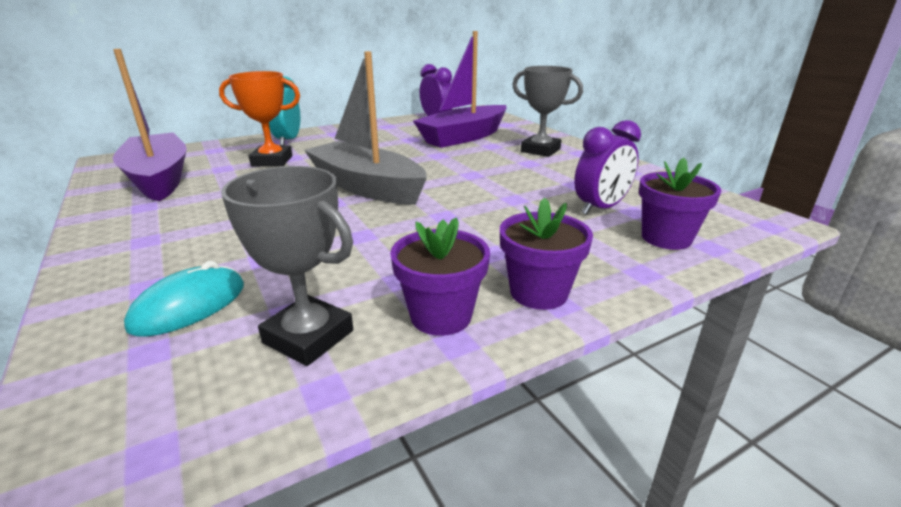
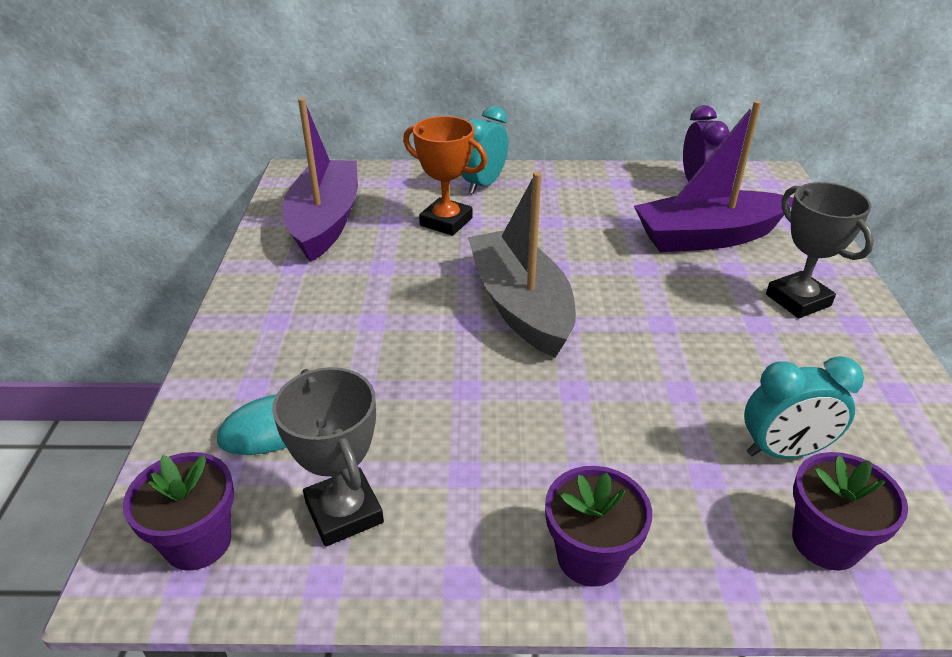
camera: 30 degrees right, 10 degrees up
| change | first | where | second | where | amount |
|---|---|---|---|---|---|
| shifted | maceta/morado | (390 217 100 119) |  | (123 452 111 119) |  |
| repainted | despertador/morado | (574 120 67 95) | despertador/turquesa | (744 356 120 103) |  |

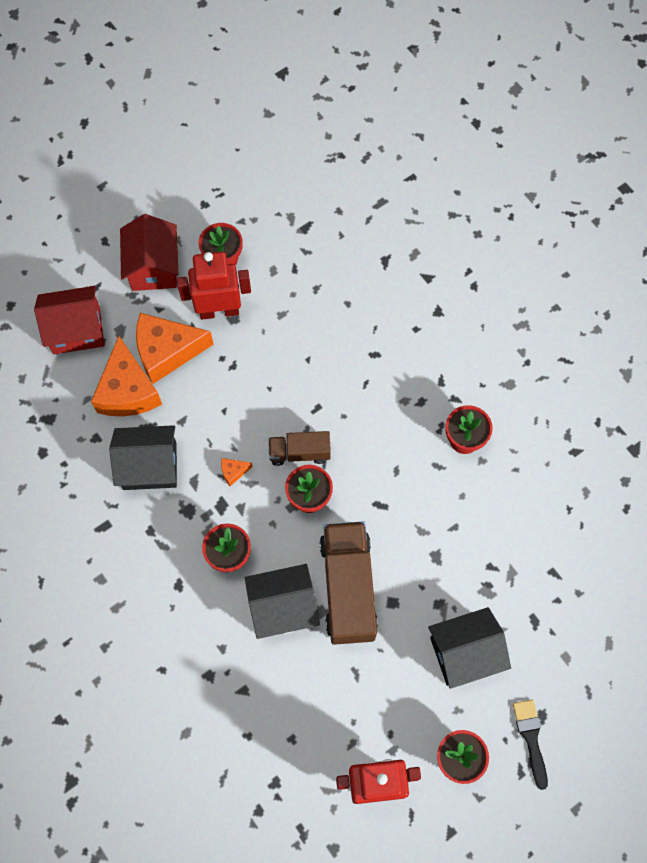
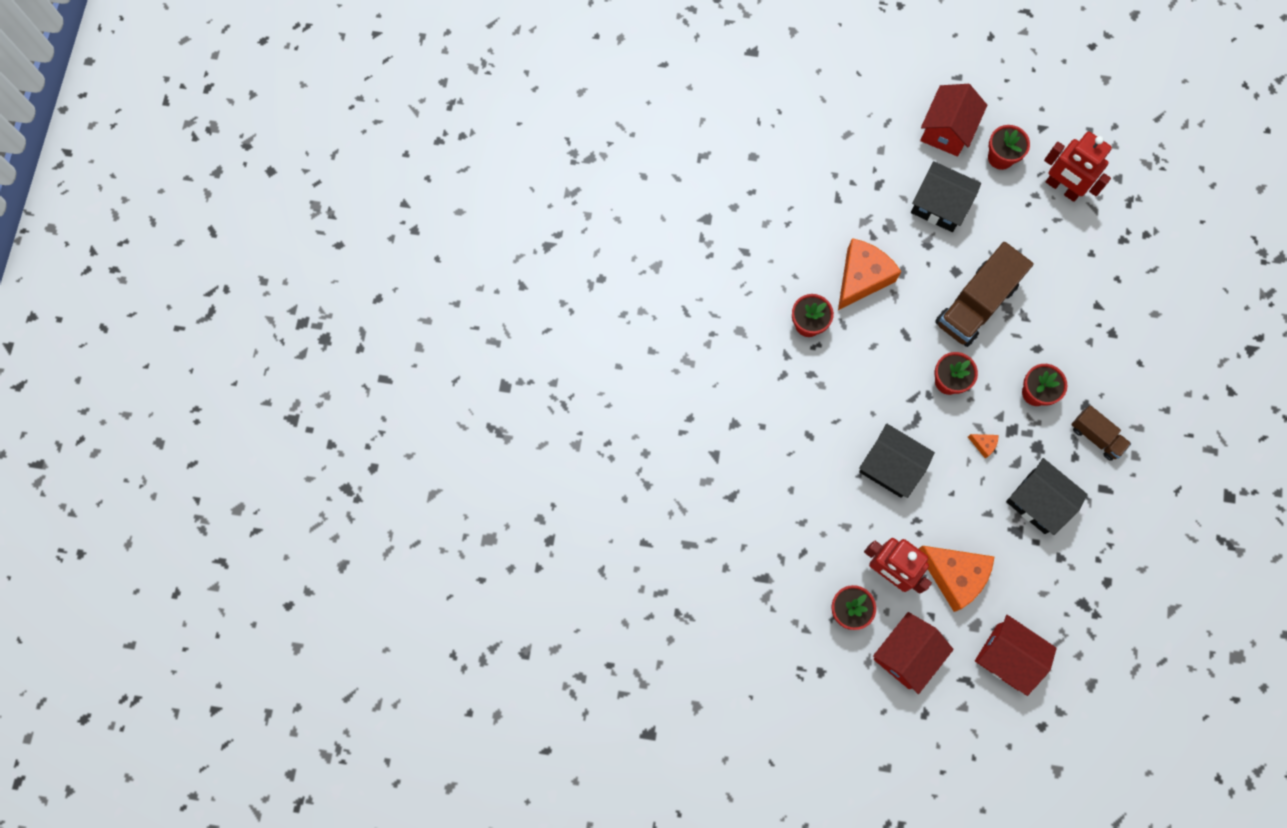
camera: 135 degrees left, 5 degrees up
| change | first | where | second | where | amount |
|---|---|---|---|---|---|
| shifted | queso/naranja | (91 336 71 80) |  | (838 238 63 72) |  |
| shifted | casa/negro | (245 564 75 75) |  | (859 424 76 74) |  |
| shifted | camión/marrón | (268 431 63 35) |  | (1071 405 60 56) |  |
| swapped | pincel/negro | (513 700 35 90) | casa/rojo | (920 84 67 73) |  |

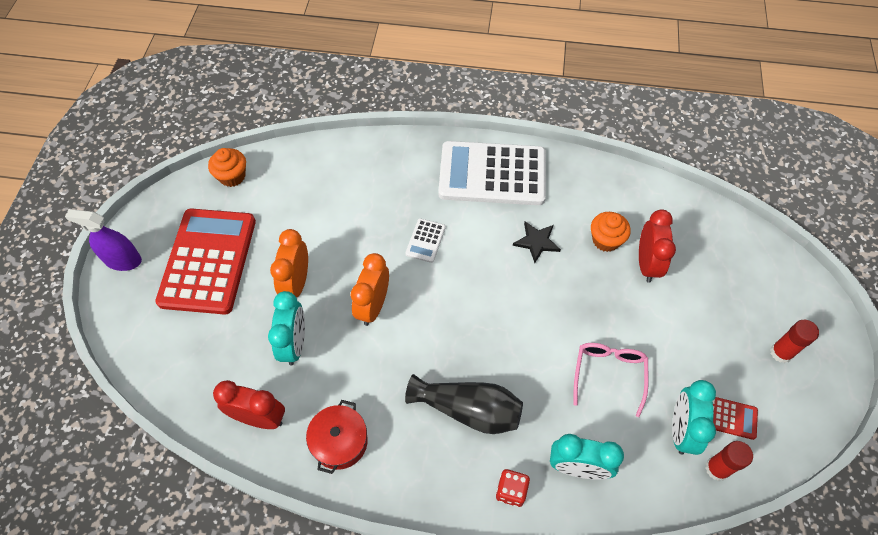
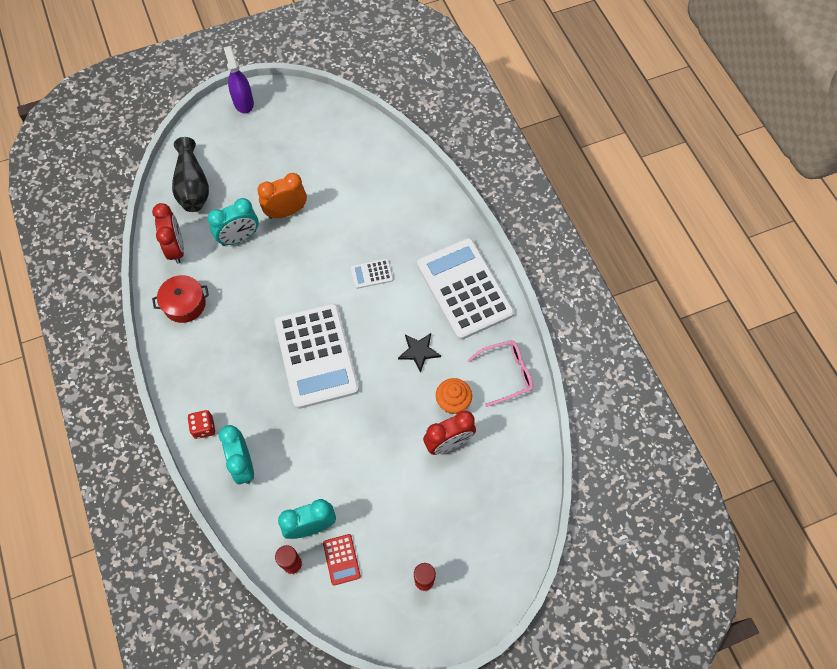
camera: 60 degrees right, 5 degrees up
| change | first | where | second | where | amount |
|---|---|---|---|---|---|
| gone | calculadora/rojo | (155 209 101 106) |  |  |  |
| gone | magdalena/naranja | (208 148 38 39) |  |  |  |
| gone | despertador/naranja | (351 253 38 73) |  |  |  |
| new |  |  | calculadora/blanco | (275 303 84 106) |  |
| shifted | florero/negro | (405 374 118 60) |  | (172 137 37 75) |  |
| shifted | gafas/rosa | (574 343 75 74) |  | (467 340 66 67) |  |

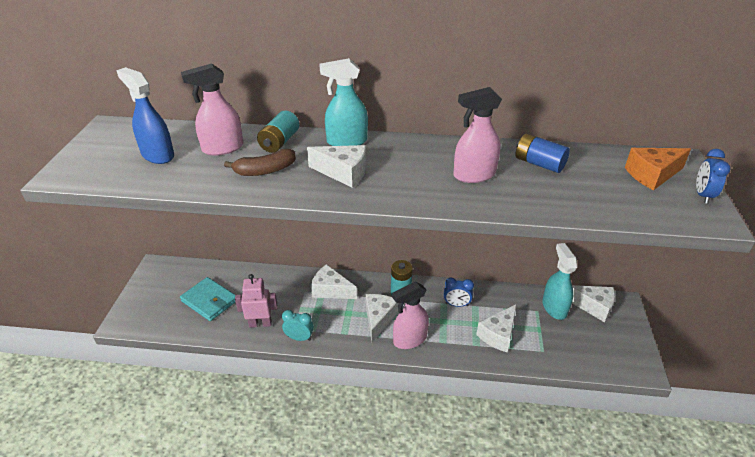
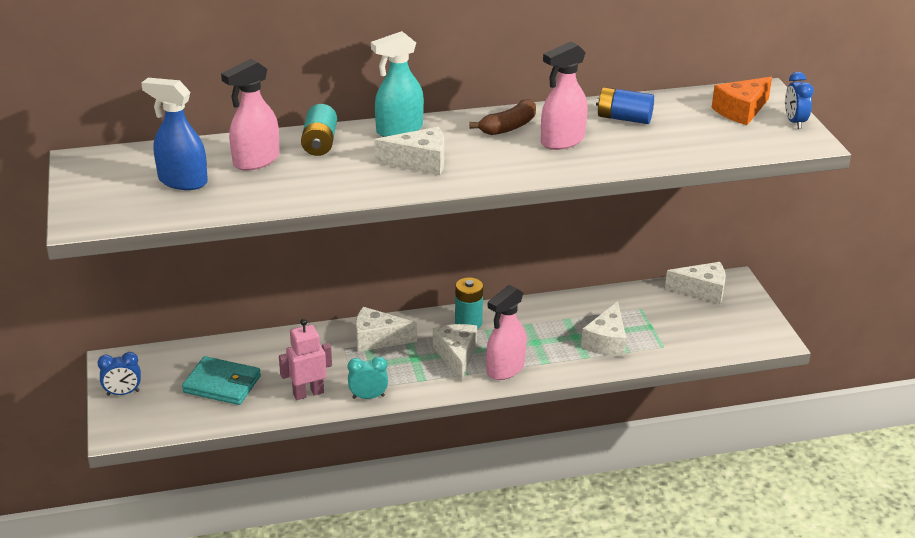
camera: 20 degrees left, 5 degrees down
| change | first | where | second | where | amount |
|---|---|---|---|---|---|
| gone | pulverizador/turquesa | (542 243 36 77) |  |  |  |
| shifted | plátano/marrón | (224 149 72 27) |  | (469 99 67 36) |  |
| shifted | despertador/azul | (444 278 30 29) |  | (97 352 44 44) |  |

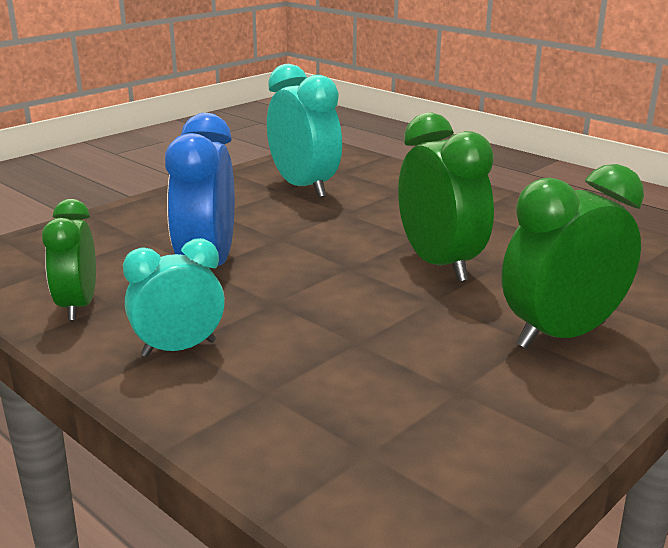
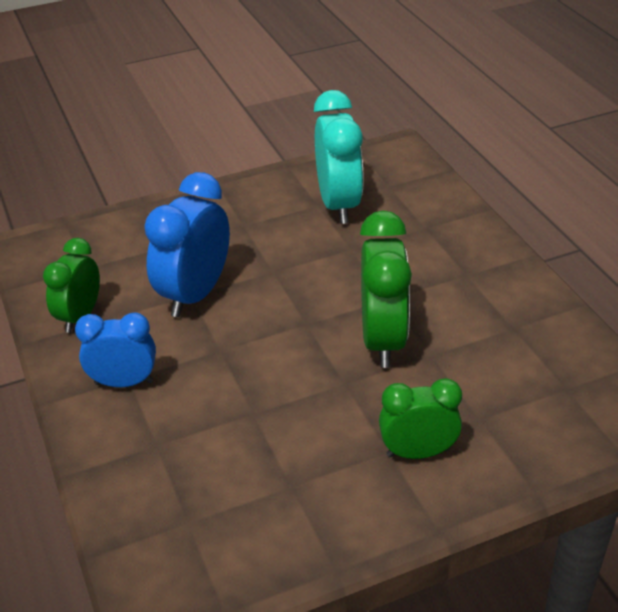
camera: 25 degrees right, 15 degrees up
| change | first | where | second | where | amount |
|---|---|---|---|---|---|
| repainted | despertador/turquesa | (123 238 102 119) | despertador/azul | (75 312 81 75) |  |
| scaled | despertador/verde | (501 164 143 185) |  | (379 378 83 81) | x0.65 |

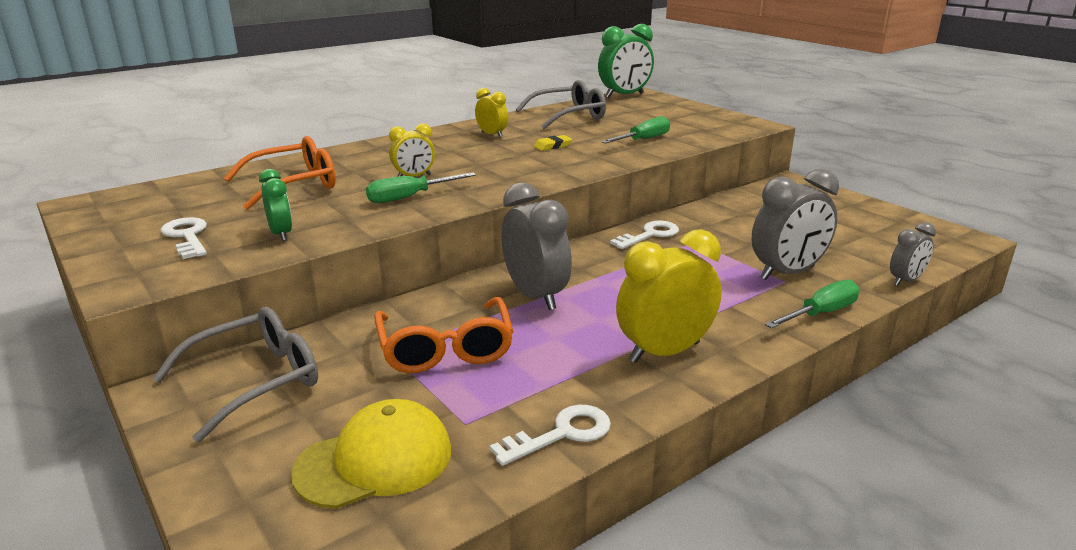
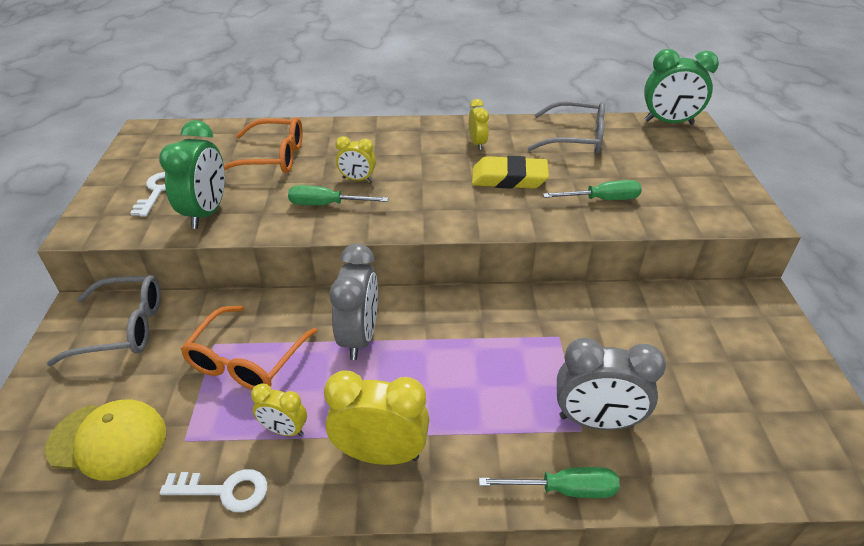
camera: 35 degrees right, 15 degrees up
| change | first | where | second | where | amount |
|---|---|---|---|---|---|
| gone | llave/blanco | (610 221 69 28) |  |  |  |
| gone | despertador/gris | (890 222 46 64) |  |  |  |
| new |  |  | despertador/amarillo | (251 384 56 52) |  |
| scaled | despertador/verde | (259 169 33 72) |  | (159 120 66 109) | x1.80 |
| scaled | goma de borrar/amarillo | (534 135 38 16) |  | (472 156 77 33) | x2.09 |

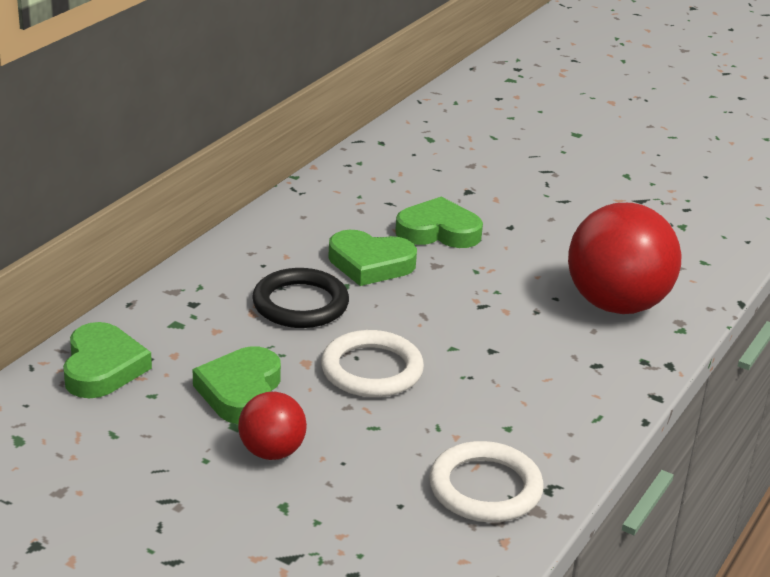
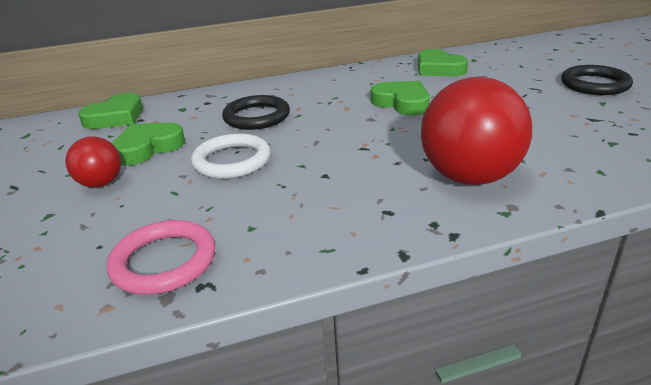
camera: 45 degrees right, 0 degrees up
| change | first | where | second | where | amount |
|---|---|---|---|---|---|
| new |  |  | anillo/negro | (561 65 72 30) |  |
| shifted | corazón/verde | (328 230 89 56) |  | (418 49 50 27) |  |
| repainted | anillo/blanco | (429 441 115 81) | anillo/rosa | (107 220 108 75) |  |

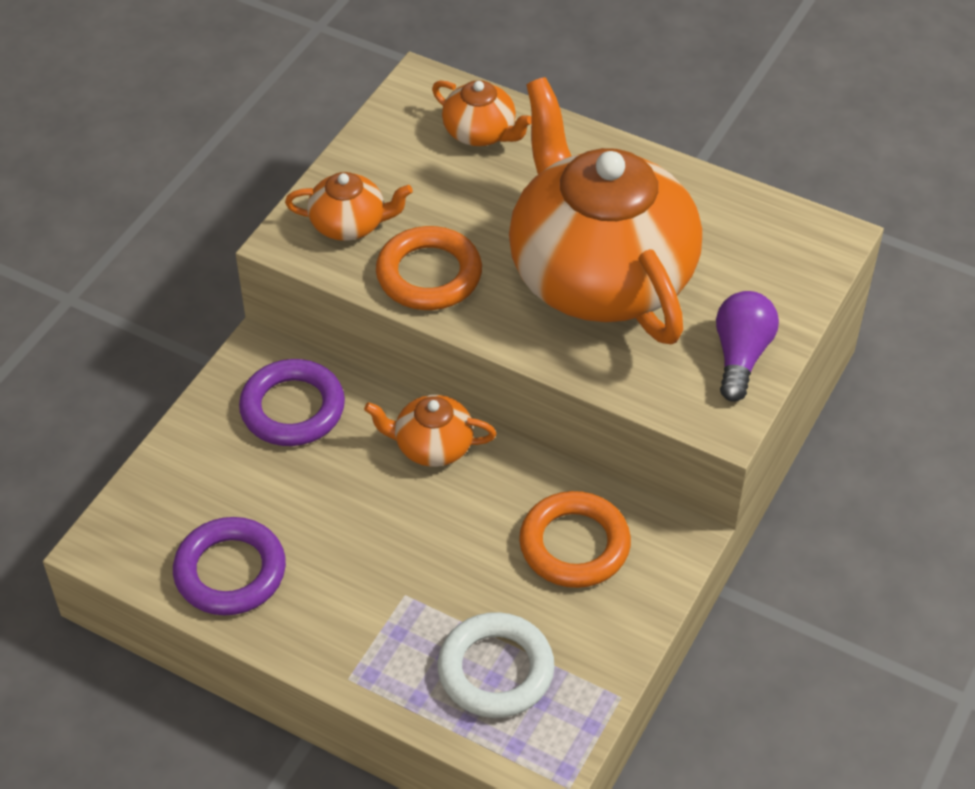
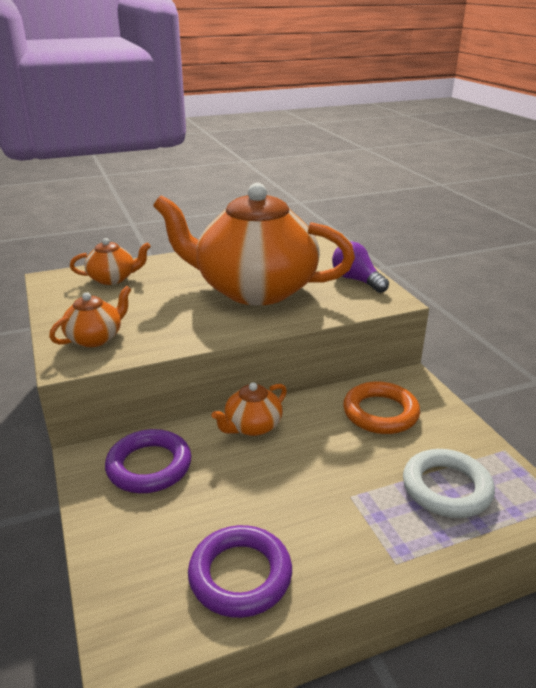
camera: 50 degrees left, 20 degrees down
| change | first | where | second | where | amount |
|---|---|---|---|---|---|
| gone | anillo/naranja | (376 226 106 84) |  |  |  |

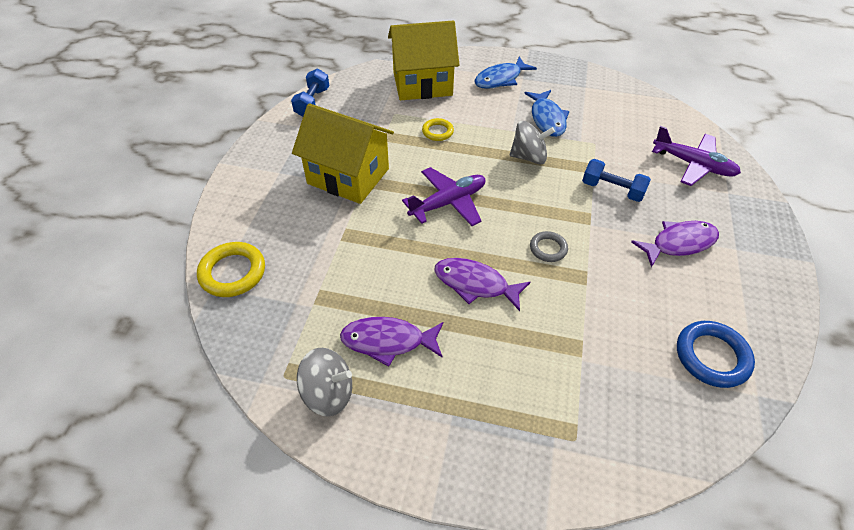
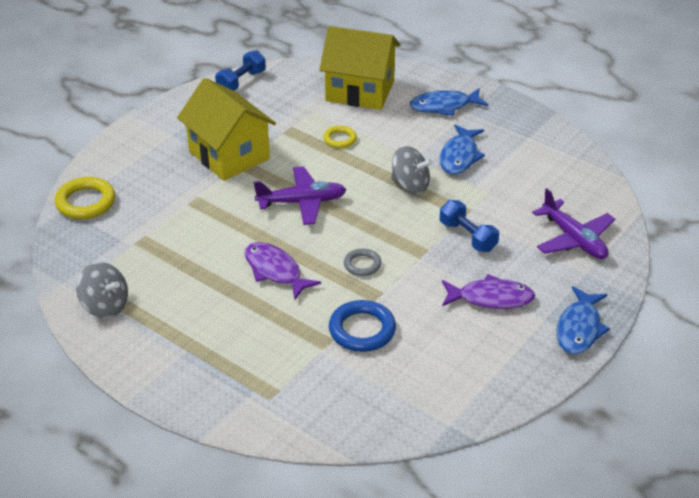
camera: 25 degrees right, 10 degrees down
| change | first | where | second | where | amount |
|---|---|---|---|---|---|
| gone | pez/morado | (340 317 103 50) |  |  |  |
| new |  |  | pez/azul | (556 286 54 68) |  |
| shifted | anillo/azul | (677 321 78 67) |  | (329 300 67 52) |  |

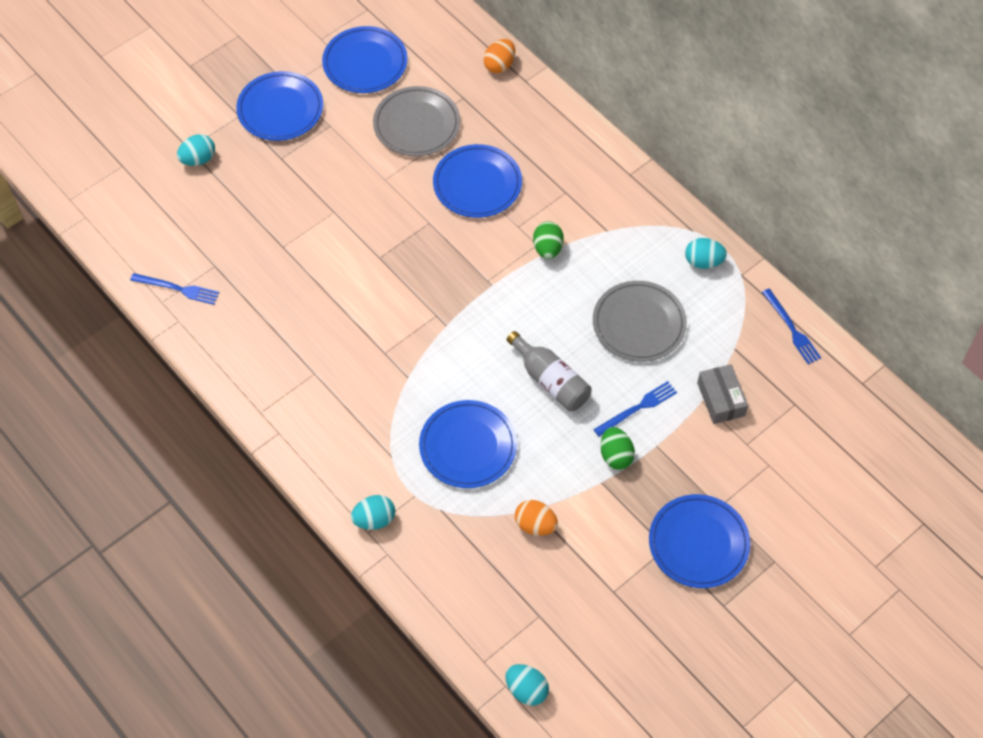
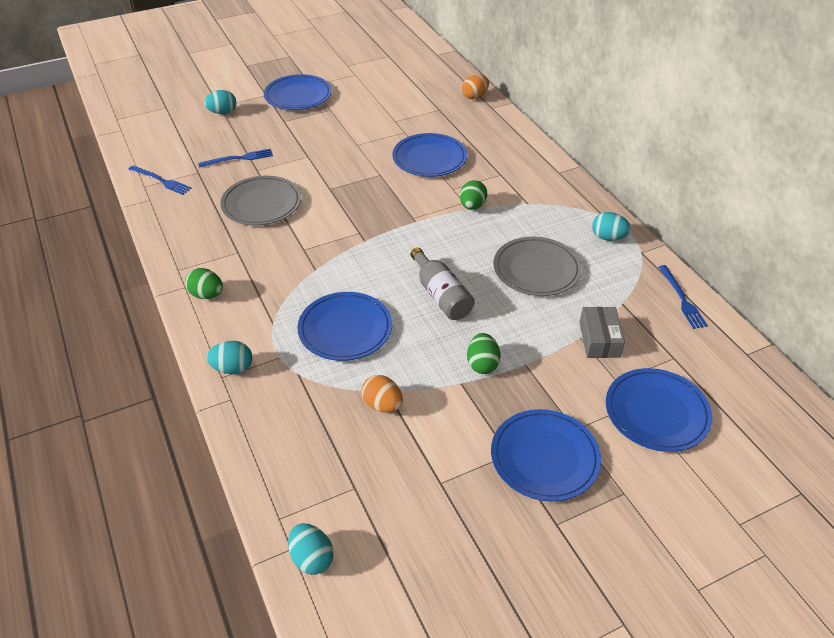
camera: 15 degrees right, 15 degrees down
| change | first | where | second | where | amount |
|---|---|---|---|---|---|
| new |  |  | huevo/verde | (185 268 38 31) |  |
| shifted | plato/azul | (322 26 86 67) |  | (606 368 106 84) |  |
| shifted | plato/gris | (373 86 87 70) |  | (220 176 81 49) |  |
| shifted | tenedor/azul | (593 381 84 55) |  | (198 149 75 18) |  |

